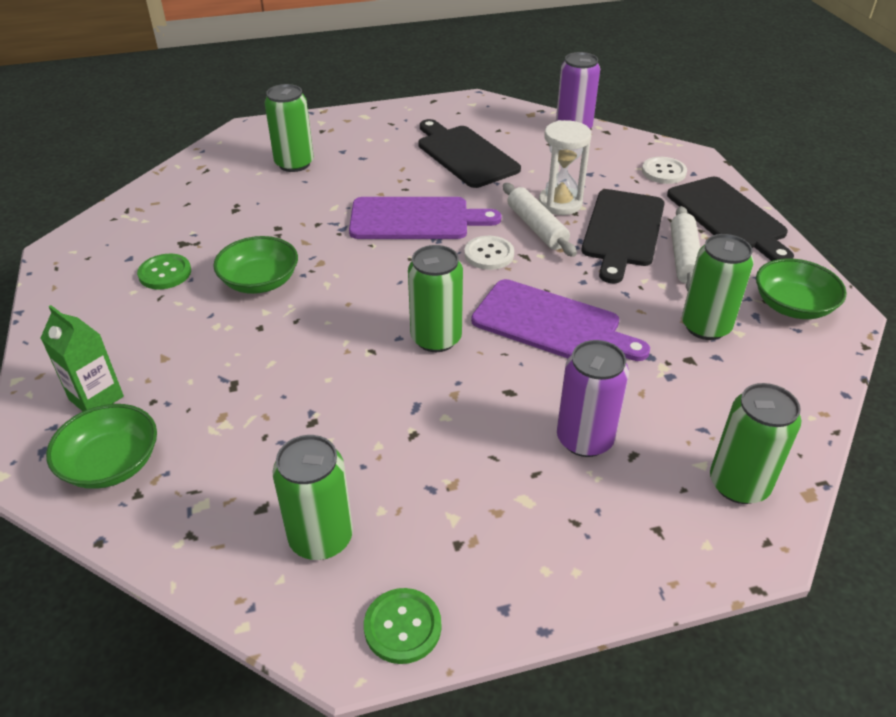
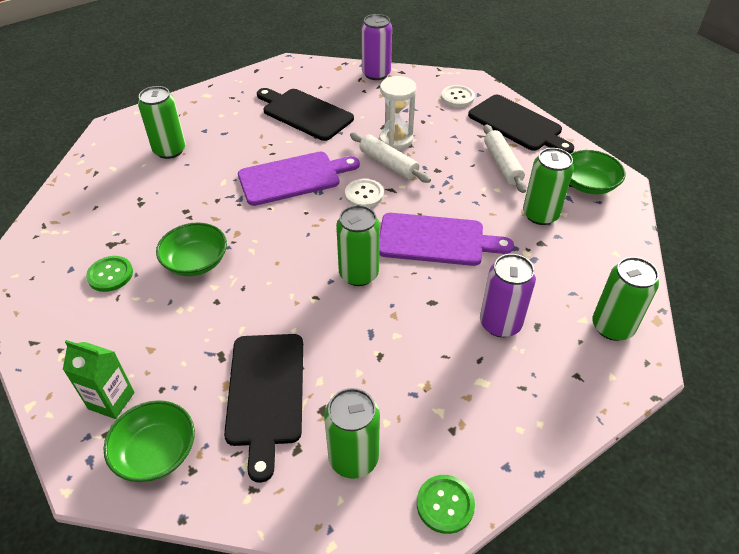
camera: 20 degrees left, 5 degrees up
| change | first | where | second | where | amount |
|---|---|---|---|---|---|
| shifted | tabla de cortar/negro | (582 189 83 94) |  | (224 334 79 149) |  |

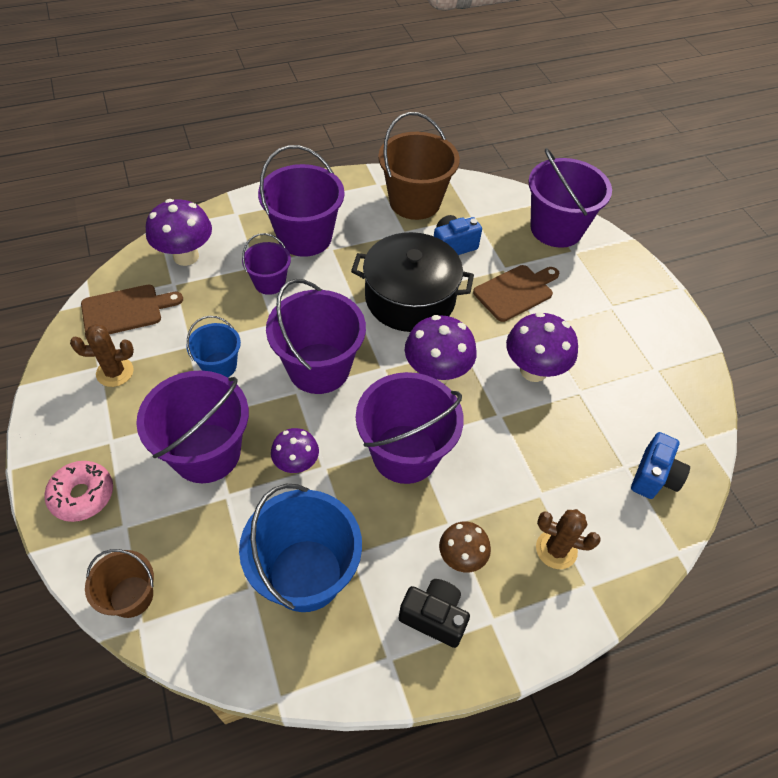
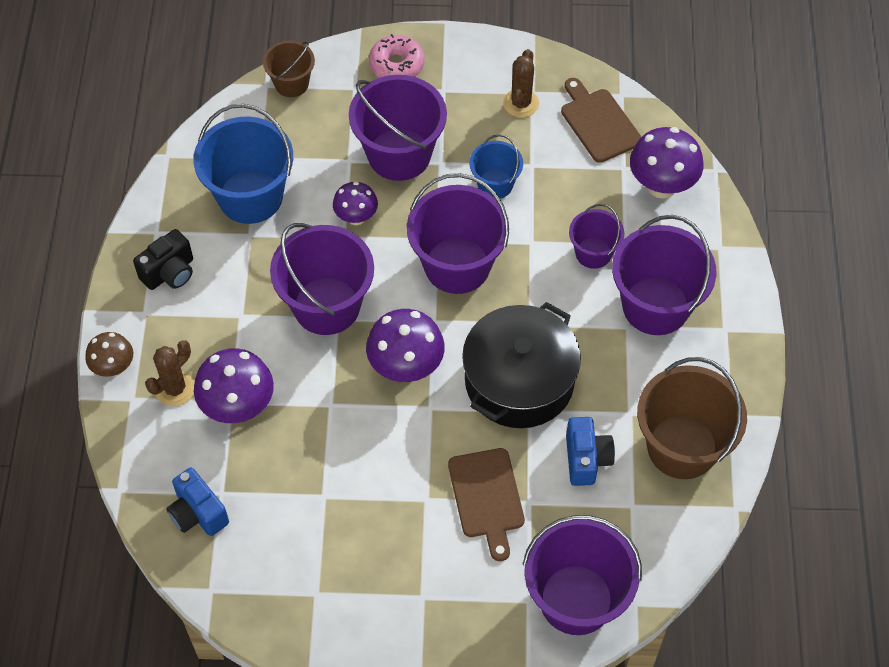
camera: 115 degrees right, 5 degrees up
| change | first | where | second | where | amount |
|---|---|---|---|---|---|
| shifted | seta/marrón | (439 522 52 50) |  | (85 332 48 45) |  |
| shifted | seta/morado | (506 312 72 70) |  | (194 348 80 75) |  |
| rotated | tabla de cortar/marrón | (81 285 102 49) |  | (561 78 80 85) | 150 degrees clockwise |

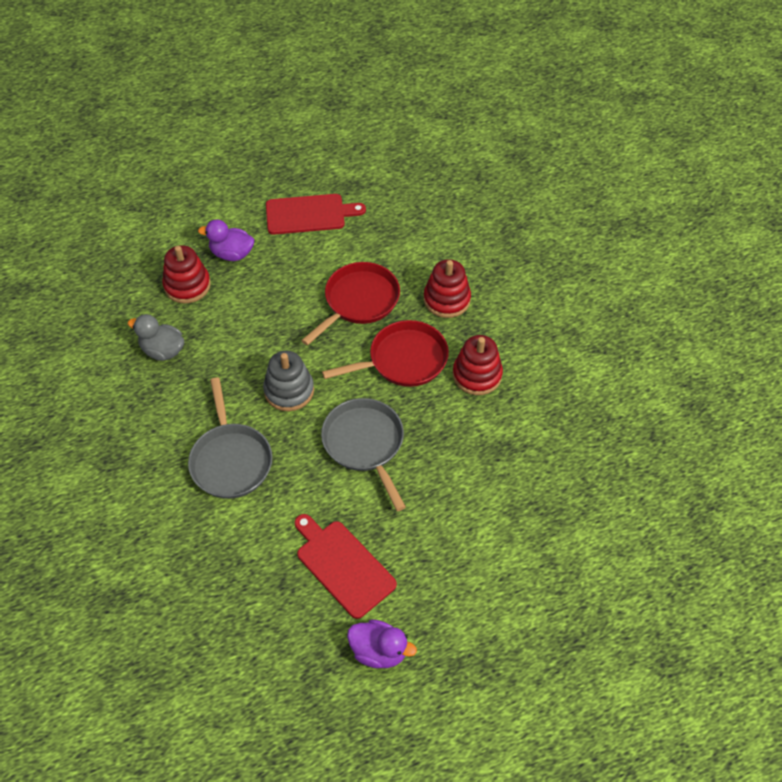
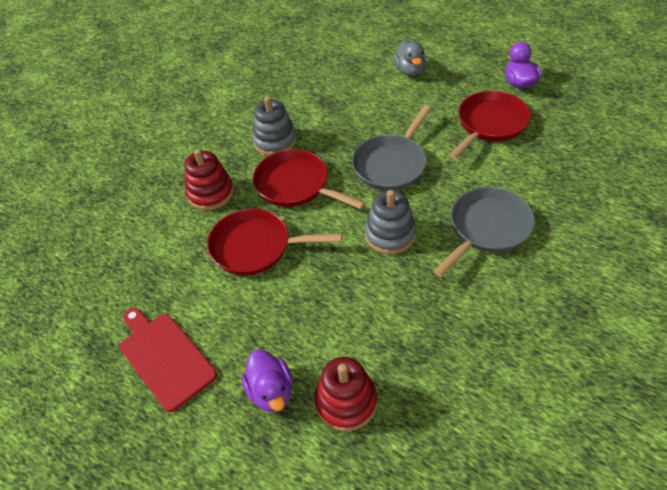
camera: 120 degrees left, 5 degrees down
| change | first | where | second | where | amount |
|---|---|---|---|---|---|
| shifted | pato/gris | (128 314 56 47) |  | (393 40 33 36) |  |
| swapped | tabla de cortar/rojo | (295 514 102 105) | sartén/rojo | (449 91 82 68) |  |
| repainted | juguete apilable/rojo | (453 335 50 60) | juguete apilable/gris | (252 96 45 60) |  |

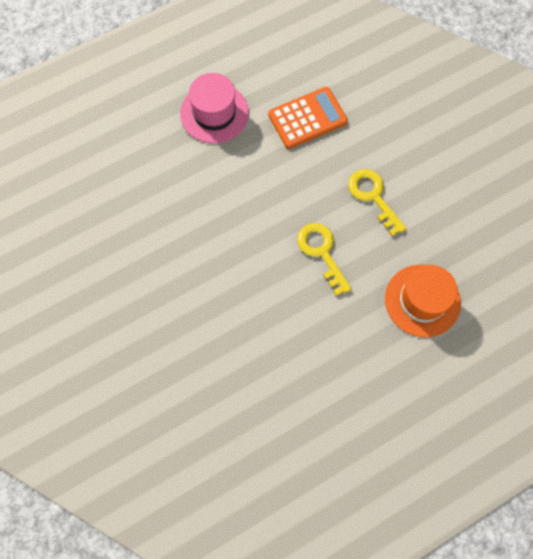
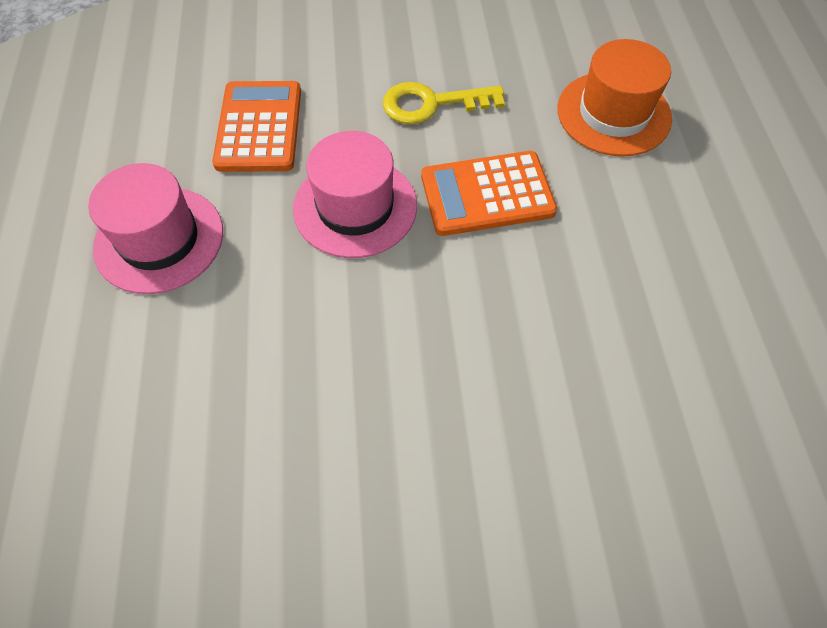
camera: 65 degrees left, 10 degrees down
| change | first | where | second | where | amount |
|---|---|---|---|---|---|
| new |  |  | sombrero/rosa | (293 131 124 127) |  |
| swapped | llave/amarillo | (297 223 55 73) | calculadora/naranja | (421 151 136 85) |  |

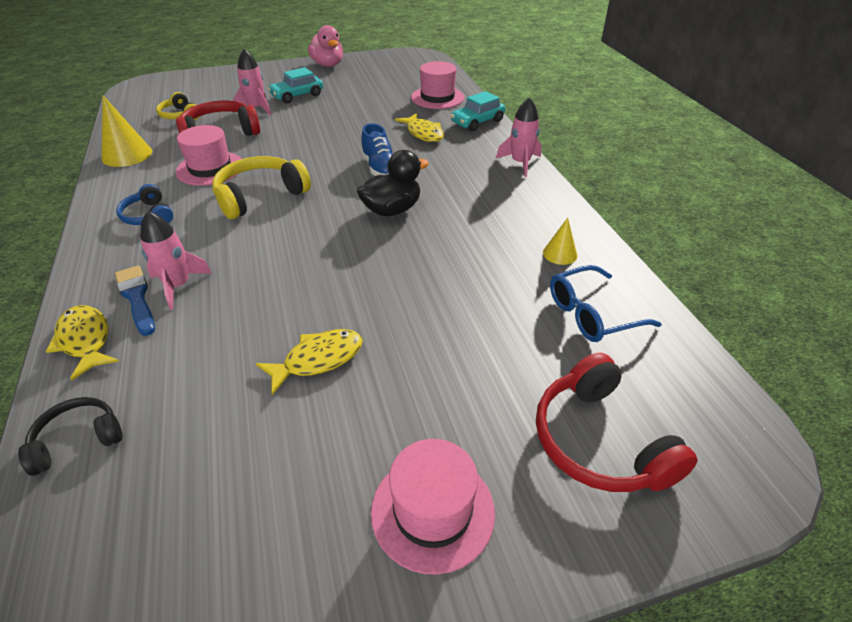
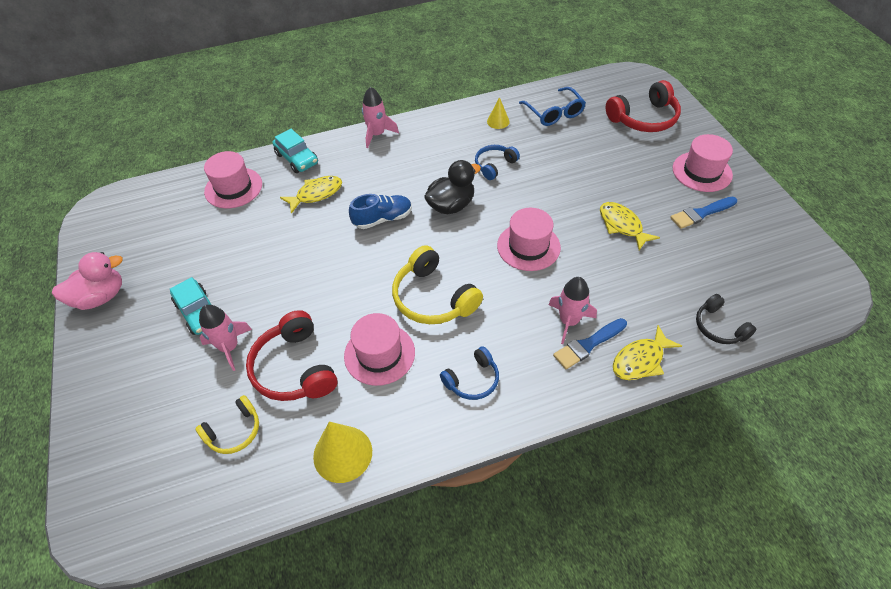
camera: 90 degrees left, 10 degrees up
| change | first | where | second | where | amount |
|---|---|---|---|---|---|
| new |  |  | auriculares/azul | (475 145 45 35) |  |
| new |  |  | sombrero/rosa | (497 208 64 63) |  |
| new |  |  | pincel/azul | (670 197 67 32) |  |
| rotated | pato/negro | (357 150 72 66) |  | (424 160 57 54) | 90 degrees clockwise |

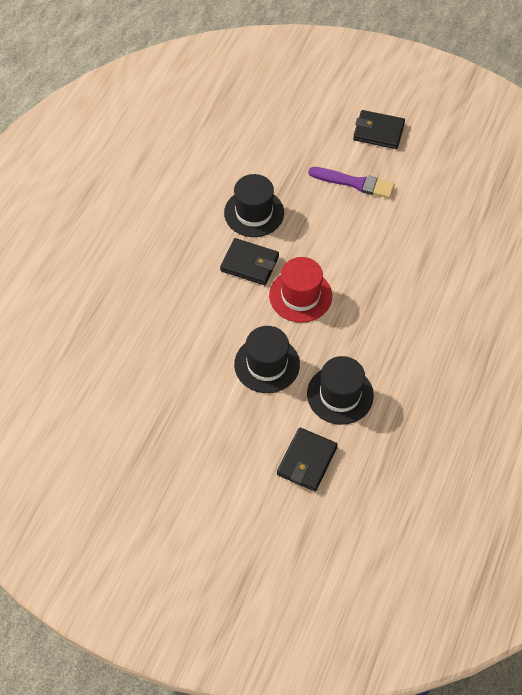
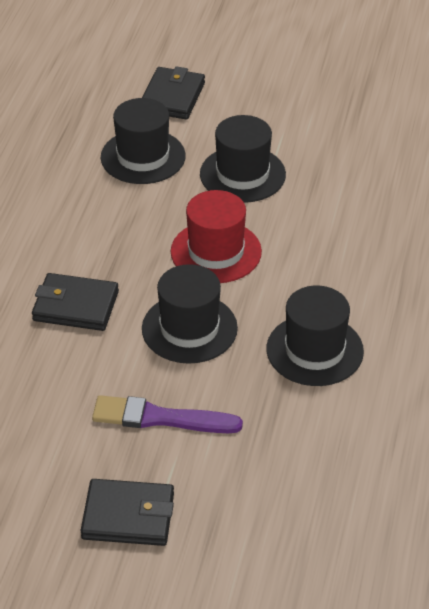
camera: 170 degrees right, 15 degrees down
| change | first | where | second | where | amount |
|---|---|---|---|---|---|
| new |  |  | sombrero/negro | (142 264 96 100) |  |
| shifted | cartera/negro | (220 238 59 47) |  | (32 273 87 58) |  |

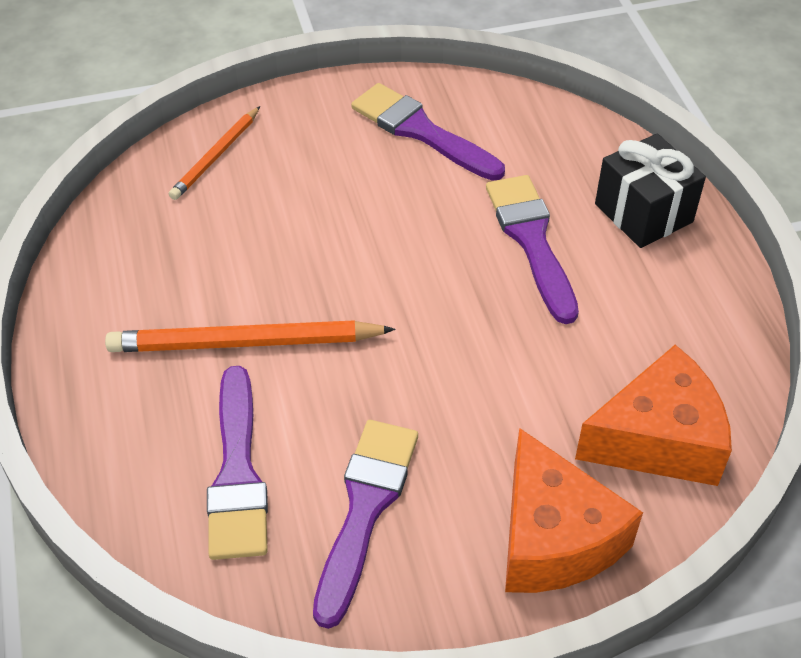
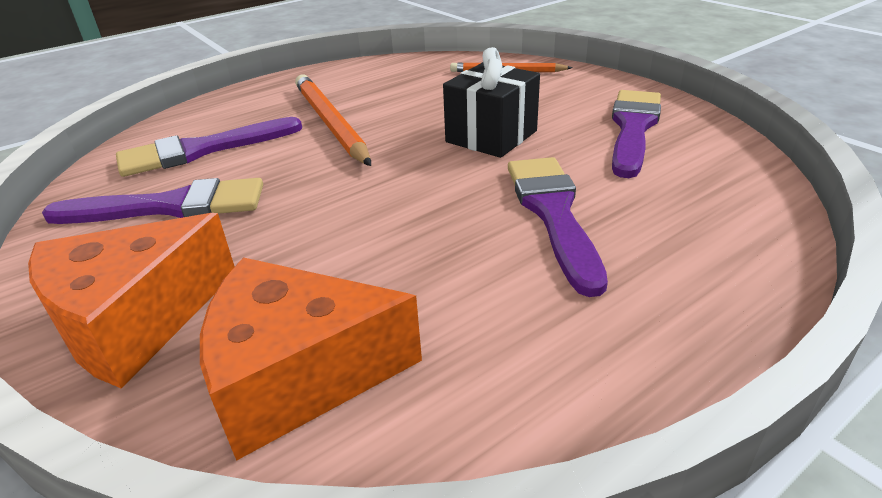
camera: 70 degrees right, 15 degrees down
| change | first | where | second | where | amount |
|---|---|---|---|---|---|
| shifted | regalo/negro | (595 133 111 115) |  | (443 47 97 111) |  |
| rotated | pincel/morado | (486 175 93 149) |  | (508 157 100 140) | 60 degrees counterclockwise |
| rotated | queso/naranja | (575 345 157 141) |  | (200 257 222 204) | 120 degrees clockwise |

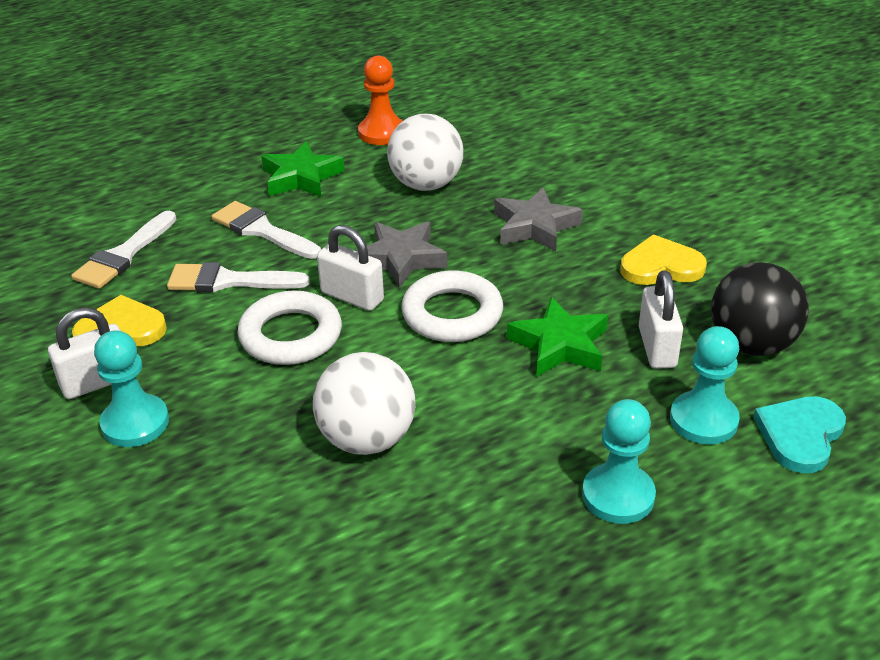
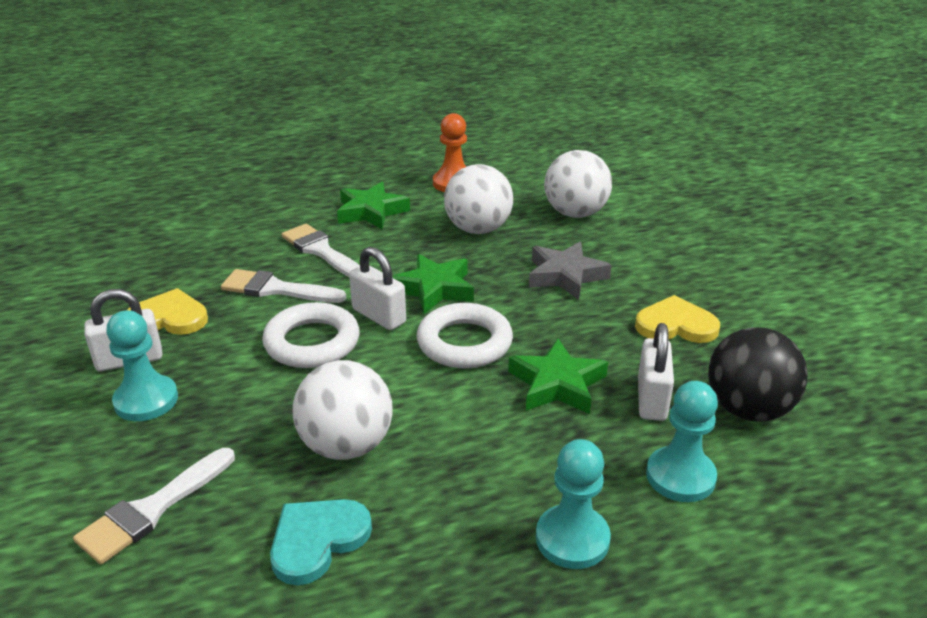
camera: 10 degrees right, 5 degrees down
| change | first | where | second | where | amount |
|---|---|---|---|---|---|
| new |  |  | pelota/blanco | (544 150 68 68) |  |
| shifted | pincel/blanco | (71 211 106 78) |  | (73 448 162 116) |  |
| shifted | corazón/turquesa | (753 396 93 77) |  | (270 499 102 86) |  |
| repainted | estrella/gris | (357 221 90 68) | estrella/verde | (392 254 82 60) |  |

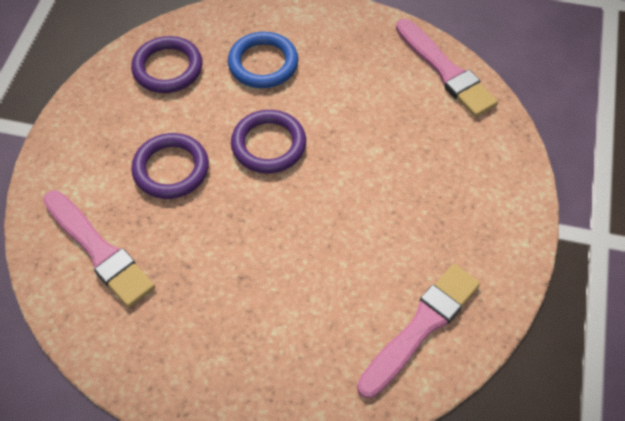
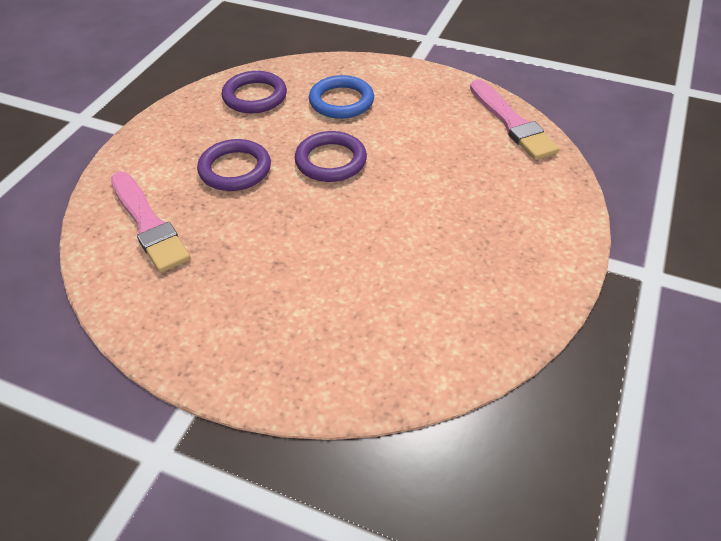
camera: 10 degrees right, 10 degrees down
| change | first | where | second | where | amount |
|---|---|---|---|---|---|
| gone | pincel/rosa | (357 264 123 134) |  |  |  |

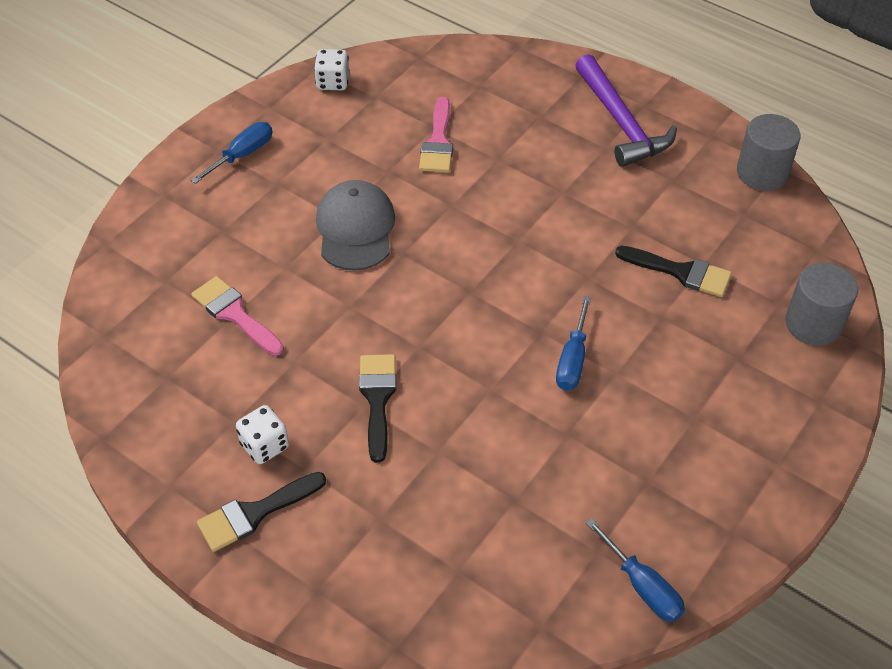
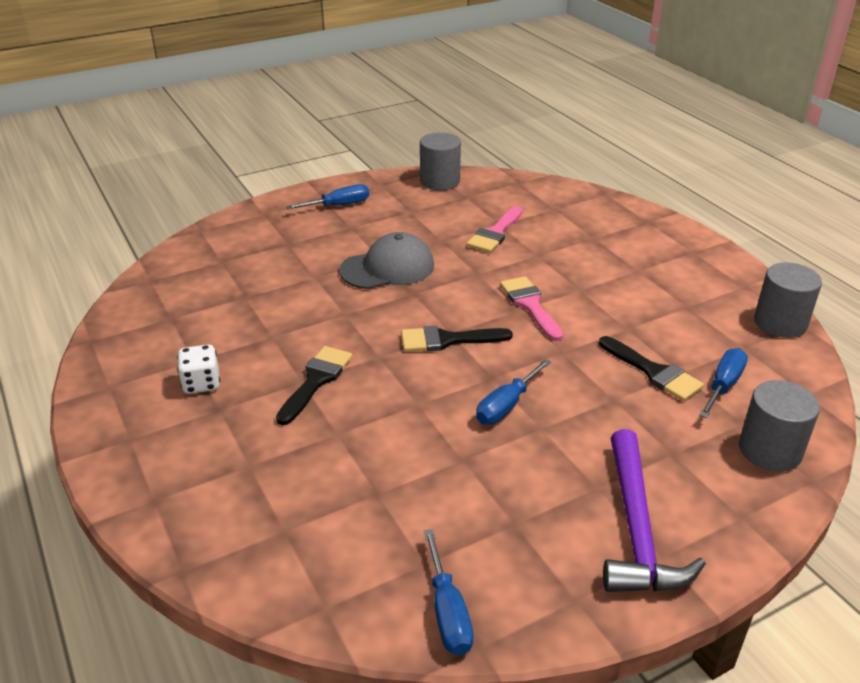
camera: 25 degrees right, 15 degrees down
| change | first | where | second | where | amount |
|---|---|---|---|---|---|
| new |  |  | destornillador/azul | (699 348 49 70) |  |
| shifted | pincel/rosa | (191 276 93 80) |  | (500 276 63 65) |  |
| shifted | pincel/negro | (197 472 129 80) |  | (401 326 112 26) |  |
| shifted | martillo/morado | (575 54 102 113) |  | (603 429 103 163) |  |
| swapped | dado/blanco | (314 49 35 41) | cilindro/gris | (420 133 41 57) |  |
| rotated | gorra/gris | (316 180 79 91) |  | (339 232 95 57) | 45 degrees clockwise |

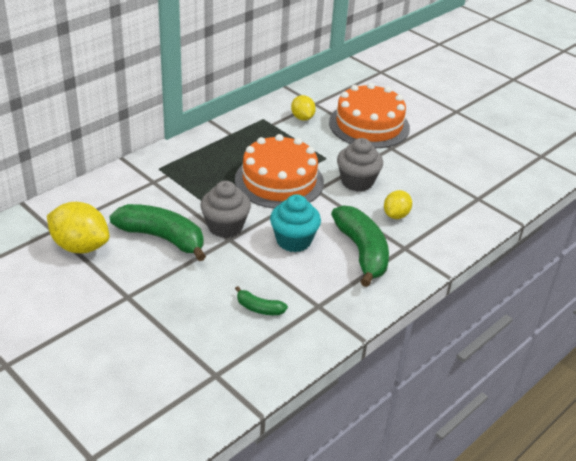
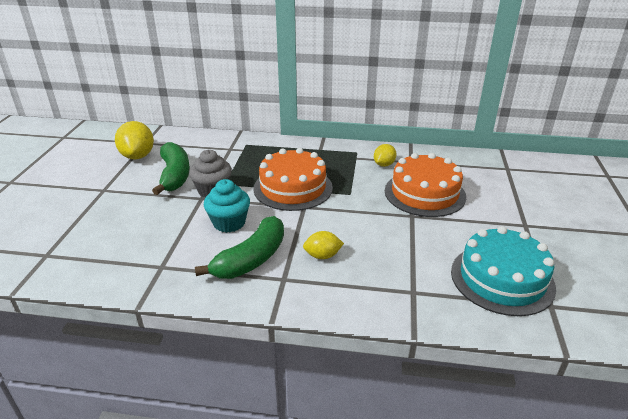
camera: 55 degrees right, 5 degrees down
| change | first | where | second | where | amount |
|---|---|---|---|---|---|
| gone | plátano/verde | (235 286 53 29) |  |  |  |
| gone | magdalena/gris | (337 138 46 54) |  |  |  |
| new |  |  | tarta/turquesa | (451 226 105 90) |  |

